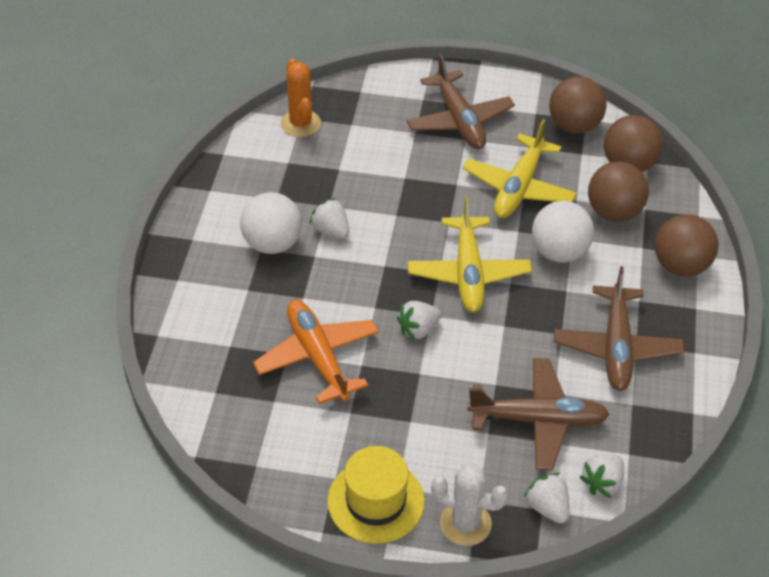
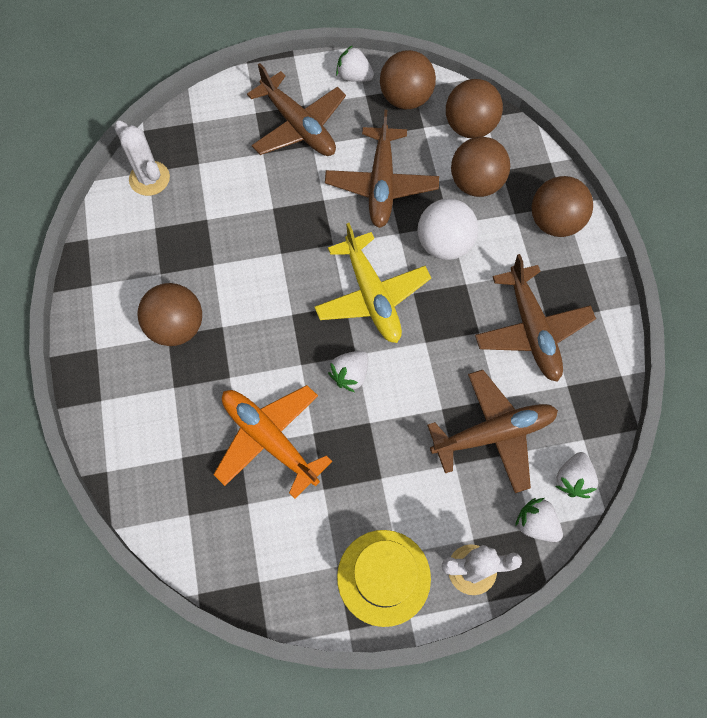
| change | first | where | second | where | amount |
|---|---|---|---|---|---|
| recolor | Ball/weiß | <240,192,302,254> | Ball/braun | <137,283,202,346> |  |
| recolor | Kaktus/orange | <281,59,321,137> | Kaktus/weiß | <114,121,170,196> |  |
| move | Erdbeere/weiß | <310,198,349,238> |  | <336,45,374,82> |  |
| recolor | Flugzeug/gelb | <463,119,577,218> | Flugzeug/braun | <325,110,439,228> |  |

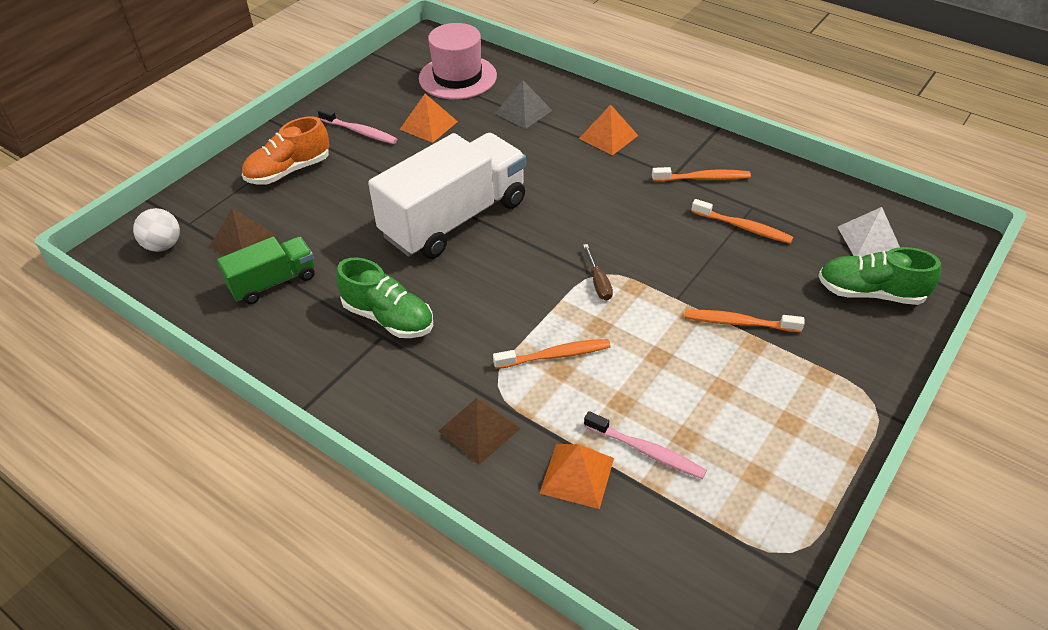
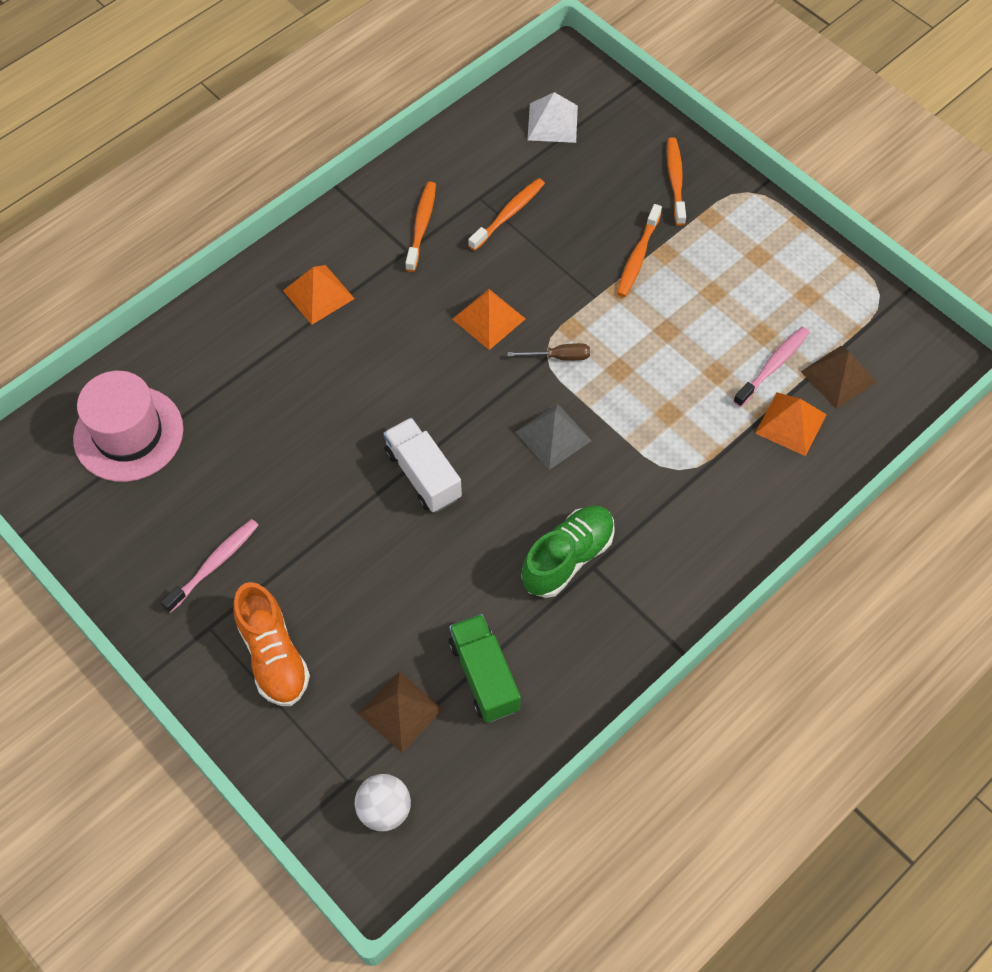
| change | first | where | second | where | amount |
|---|---|---|---|---|---|
| resize | Lastwagen/weiß | <368,133,526,259> |  | <383,418,462,512> | x0.53 |
| move | Pyramide/orange | <399,94,458,143> |  | <452,289,526,350> |  |
| move | Pyramide/braun | <439,397,521,465> |  | <801,346,877,409> |  |
| move | Zahnbürste/orange | <493,339,611,369> |  | <667,137,686,226> |  |
| move | Pyramide/grau | <495,80,553,129> |  | <515,404,592,470> |  |
| delete | Schuh/grün | <818,247,941,305> |  |  |  |

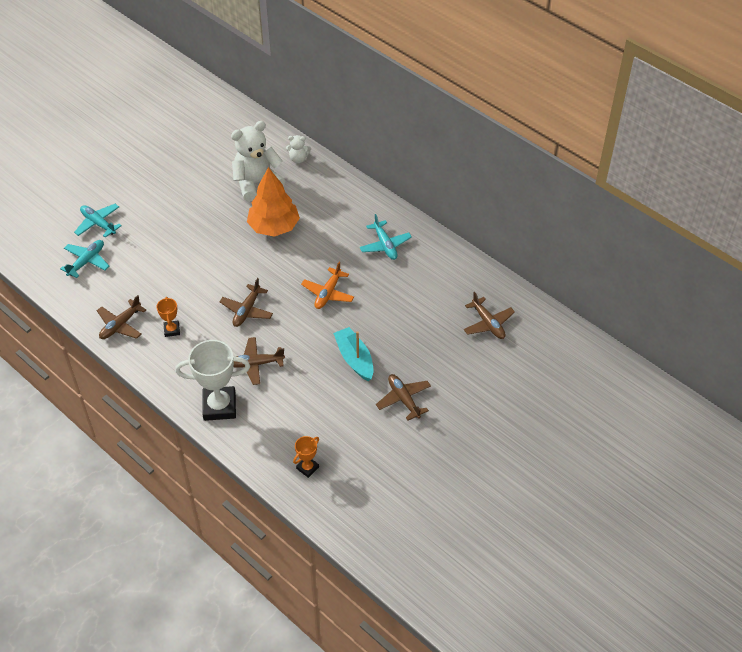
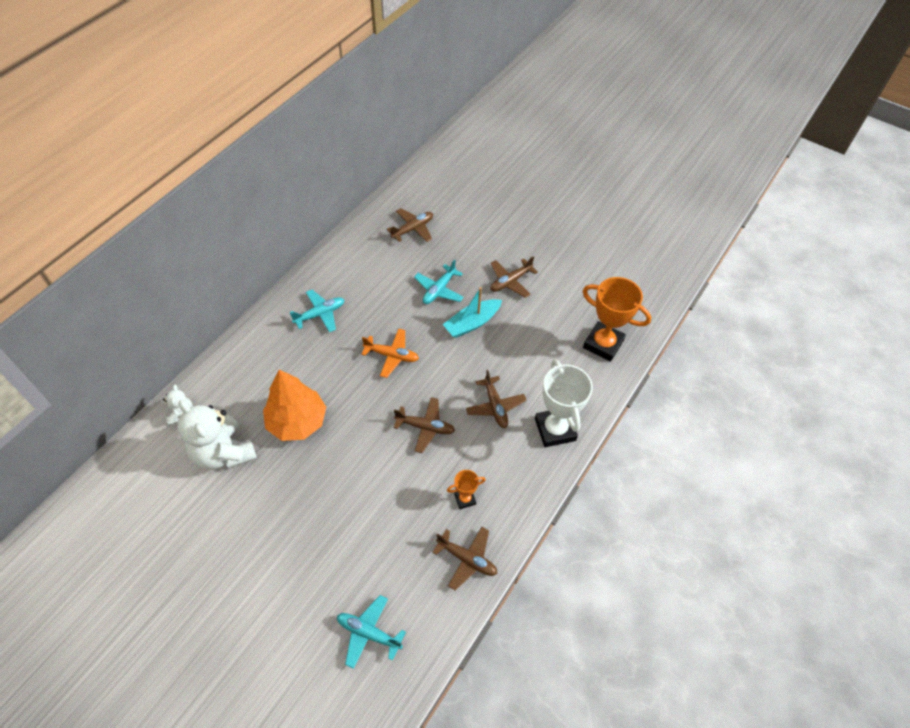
| change | first | where | second | where | amount |
|---|---|---|---|---|---|
| move | Flugzeug/türkis | <74,204,122,238> |  | <414,260,464,304> |  |
| resize | Pokal/orange | <293,436,319,478> |  | <583,277,651,362> | x2.03 |

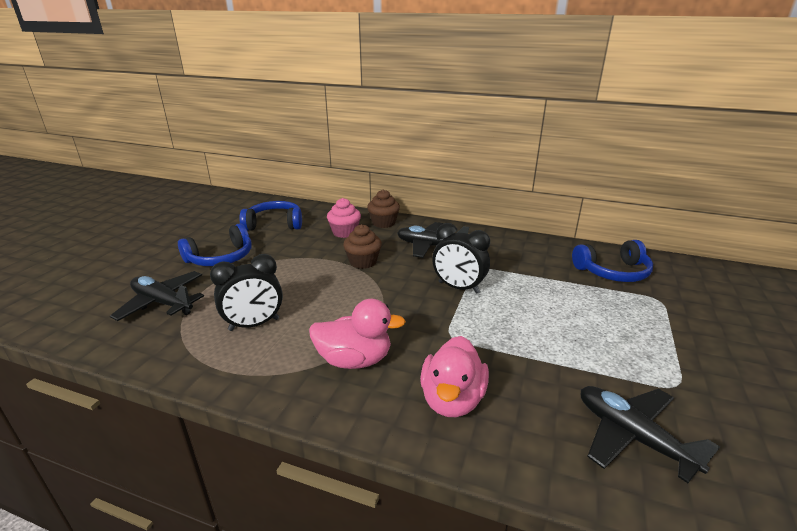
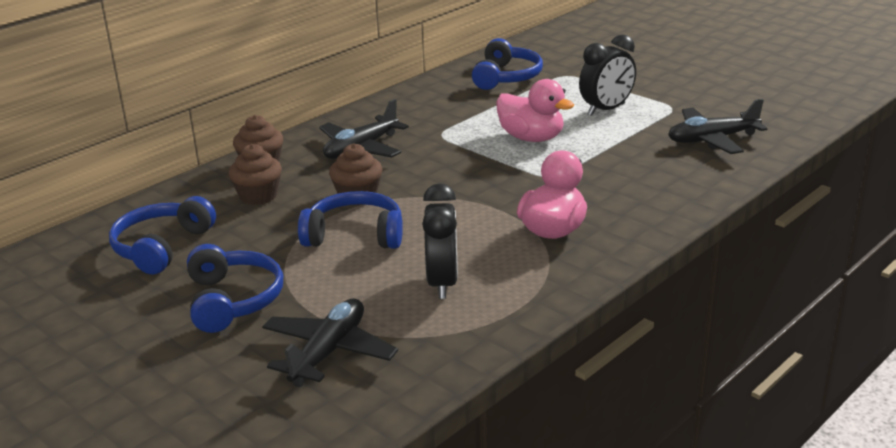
| change | first | where | second | where | amount |
|---|---|---|---|---|---|
| rotate | Flugzeug/schwarz | <110,271,204,321> |  | <262,299,398,387> | 150 degrees clockwise |
| recolor | Muffin/rosa | <327,198,361,238> | Muffin/braun | <228,144,282,205> |  |
| move | Ente/rosa | <420,336,489,417> |  | <496,79,574,142> |  |
| move | Wecker/schwarz | <432,223,490,294> |  | <579,34,636,116> |  |
| insert |  |  | Kopfhörer/blau | <298,191,403,249> |  |

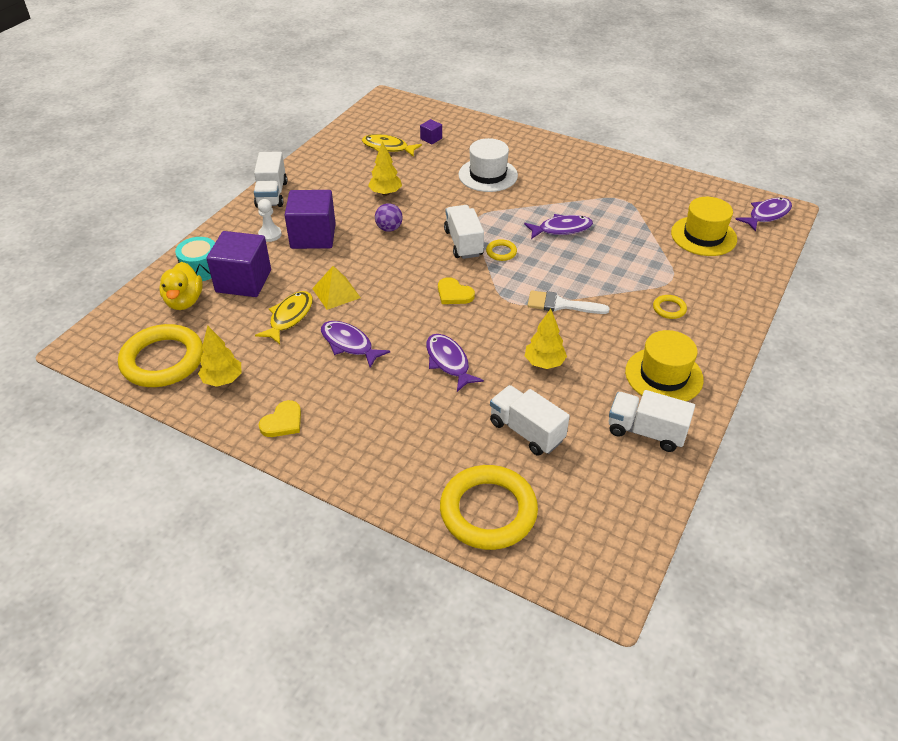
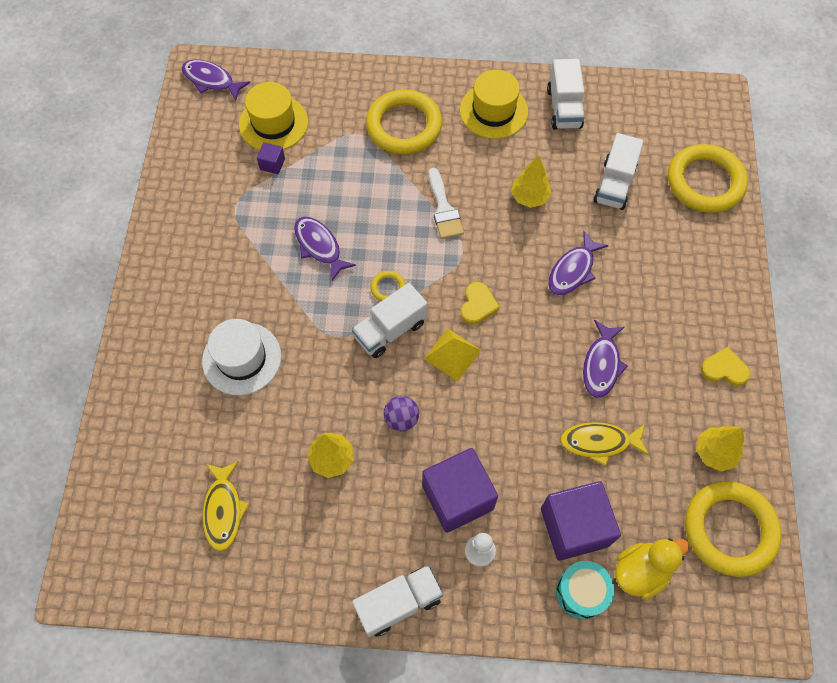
| change | first | where | second | where | amount |
|---|---|---|---|---|---|
| move | Pyramide/gelb | <312,266,361,310> |  | <424,328,481,381> |  |
| move | Kubus/lila | <420,119,442,144> |  | <257,142,285,174> |  |
| resize | Ring/gelb | <653,295,687,319> |  | <366,89,442,155> | x2.34 |

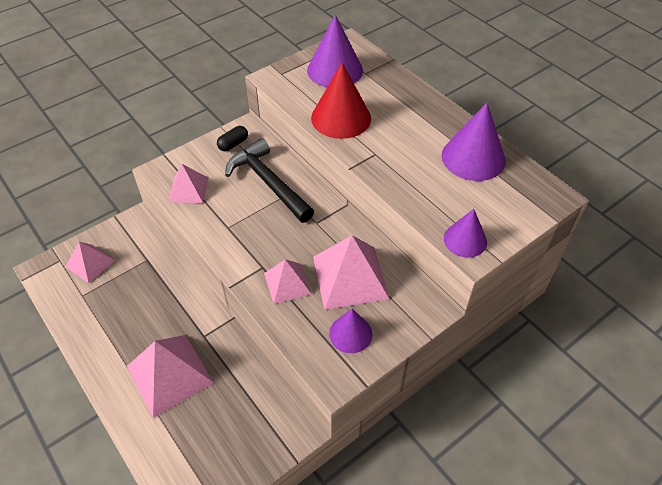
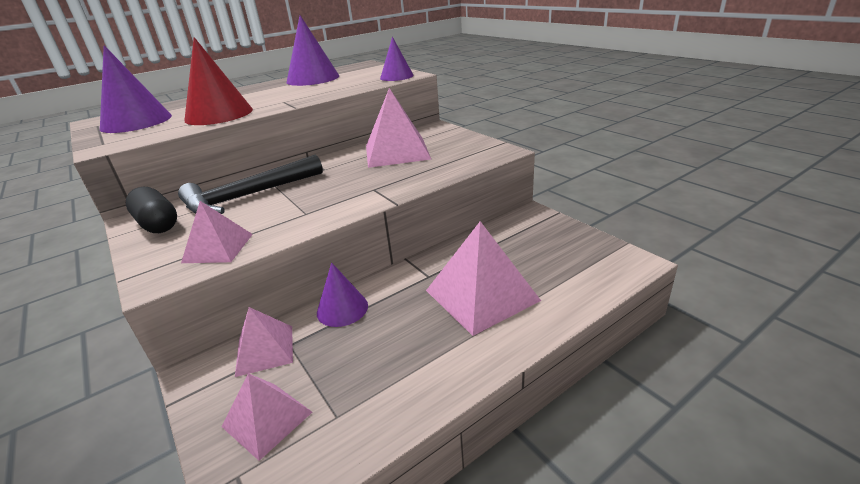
| change | first | where | second | where | amount |
|---|---|---|---|---|---|
| resize | Kapsel/schwarz | <217,126,248,151> |  | <126,186,177,233> | x1.51 |
| move | Pyramide/rosa | <264,259,312,304> |  | <235,307,293,377> |  |
| move | Kegel/lila | <329,309,372,353> |  | <317,262,368,327> |  |

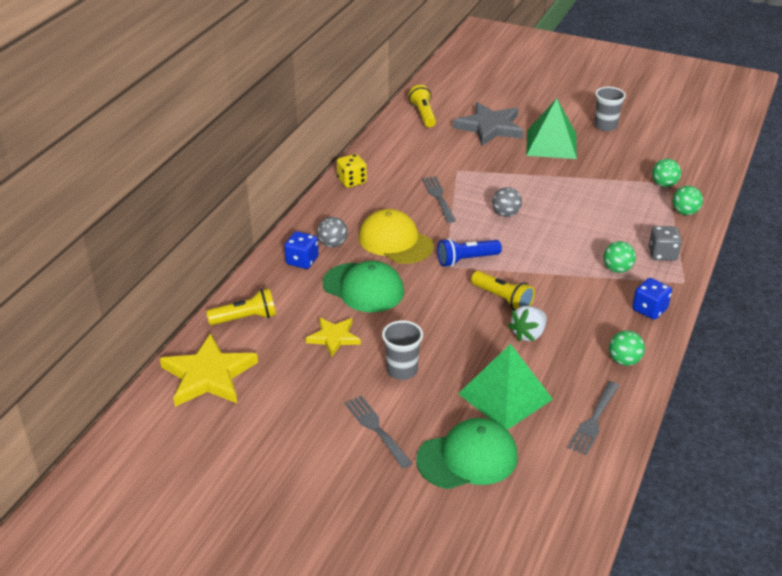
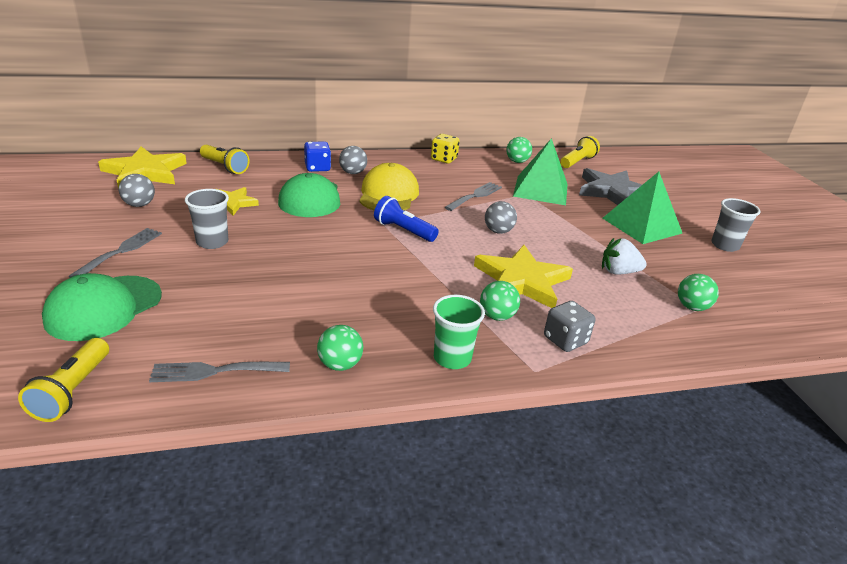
| change | first | where | second | where | amount |
|---|---|---|---|---|---|
| rotate | Kappe/grün | <416,418,518,489> |  | <42,273,162,341> | 90 degrees clockwise |
| move | Pyramide/grün | <458,344,553,430> |  | <513,138,568,205> |  |
| move | Taschenlampe/gelb | <471,271,535,311> |  | <18,338,109,422> |  |
| move | Erdbeere/weiß | <508,306,547,341> |  | <602,238,647,275> |  |
| replace | Spielwürfel/blau | <632,278,672,319> | Becher/grün | <433,295,485,369> |  |
| move | Ball/grün | <672,186,703,215> |  | <507,137,532,163> |  |
| insert |  |  | Ball/grau | <119,174,155,207> |  |
| insert |  |  | Stern/gelb | <474,245,573,308> |  |

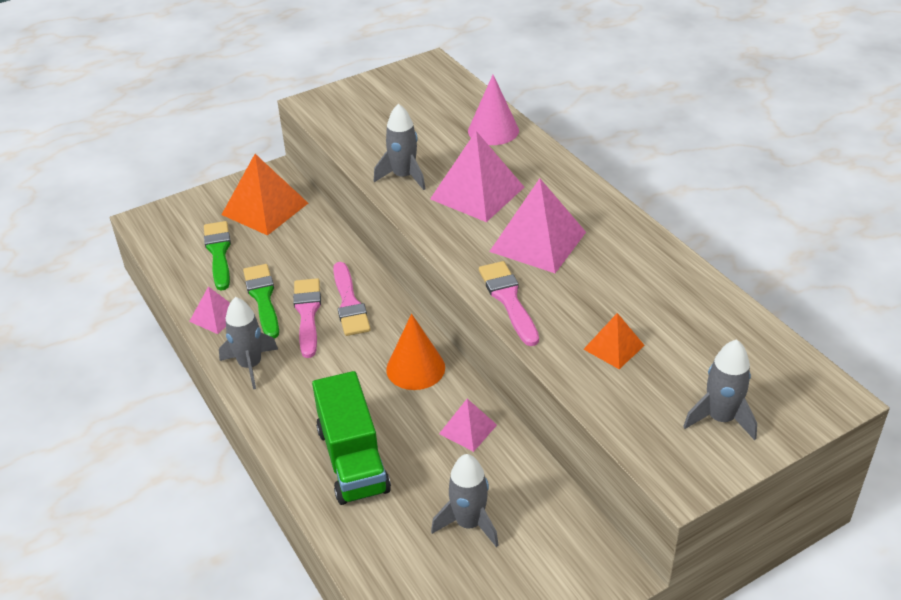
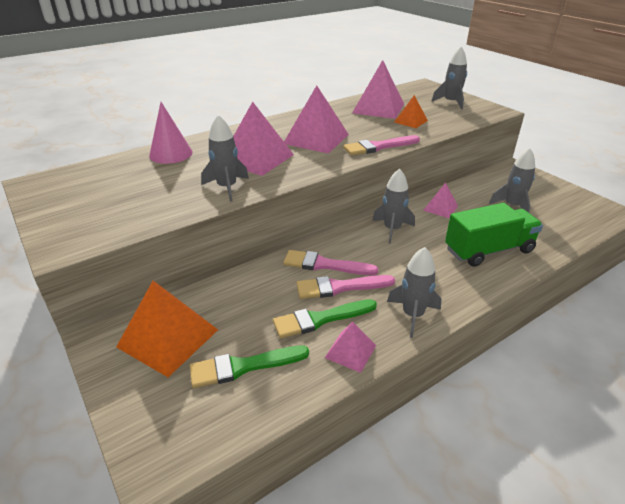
| change | first | where | second | where | amount |
|---|---|---|---|---|---|
| rotate | Pinsel/rosa | <333,262,371,336> |  | <283,250,378,275> | 150 degrees counterclockwise |
| replace | Kegel/orange | <386,314,445,390> | Rakete/grau | <372,169,415,244> |  |
| insert |  |  | Pyramide/rosa | <352,60,404,119> |  |

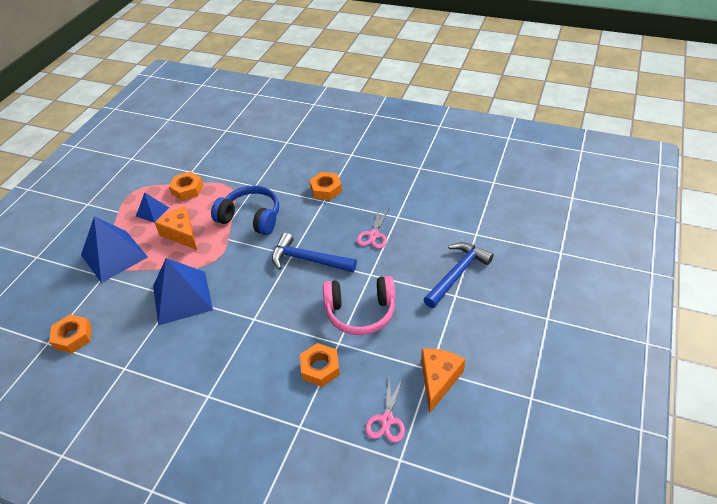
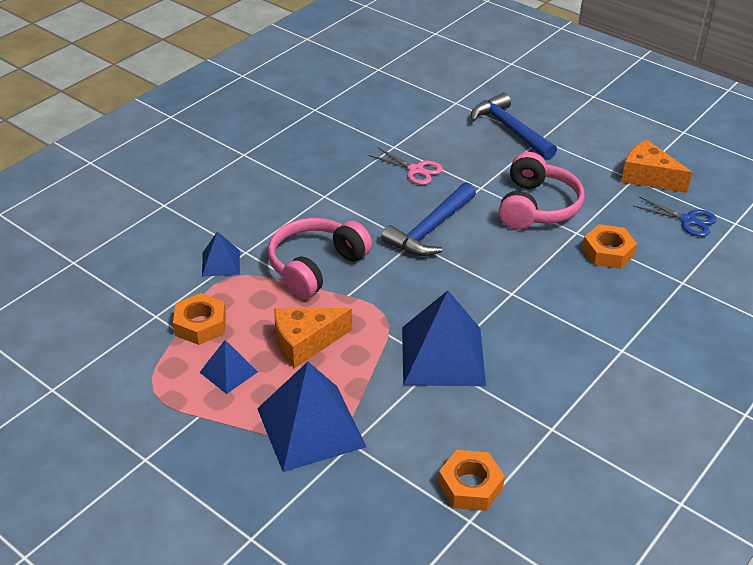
| change | first | where | second | where | amount |
|---|---|---|---|---|---|
| recolor | Kopfhörer/blau | <211,185,279,235> | Kopfhörer/rosa | <268,218,372,299> |  |
| delete | Sechskantmutter/orange | <309,172,342,200> |  |  |  |
| recolor | Schere/rosa | <365,377,405,442> | Schere/blau | <633,197,717,237> |  |
| insert |  |  | Pyramide/blau | <202,231,240,277> |  |

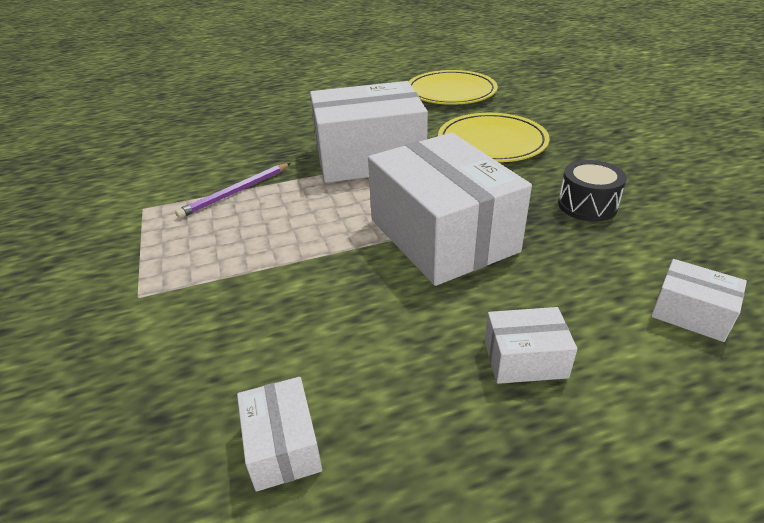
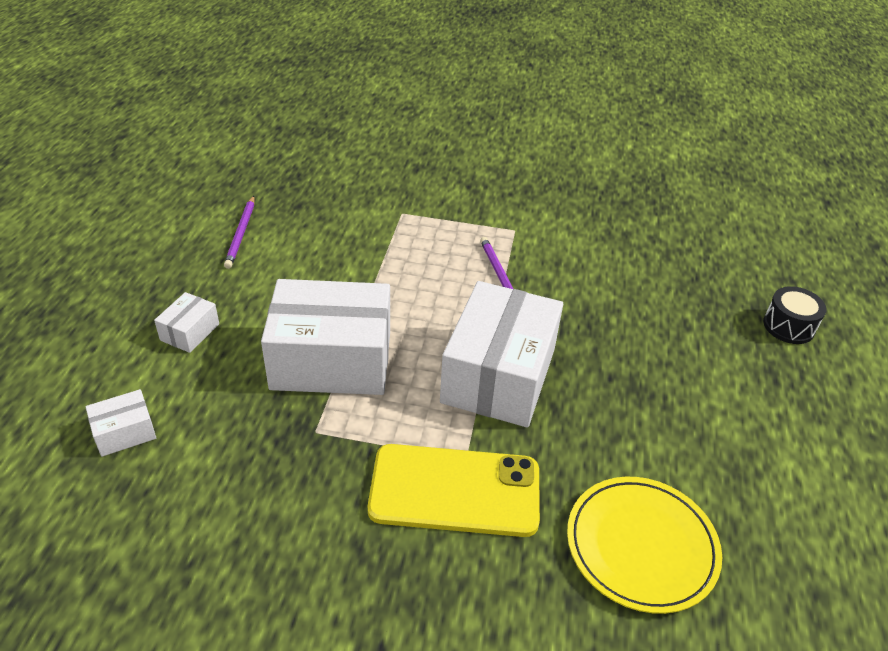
| change | first | where | second | where | amount |
|---|---|---|---|---|---|
| replace | Schachtel/weiß | <237,377,322,492> | Bleistift/lila | <224,196,254,269> |  |
| replace | Teller/gelb | <438,113,550,162> | Handy/gelb | <368,444,540,537> |  |
| move | Trommel/schwarz | <558,160,627,222> |  | <763,286,827,344> |  |

